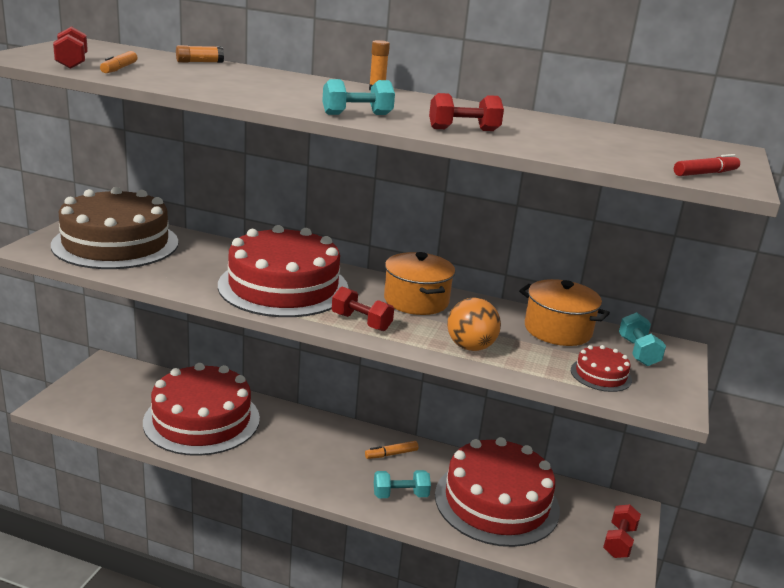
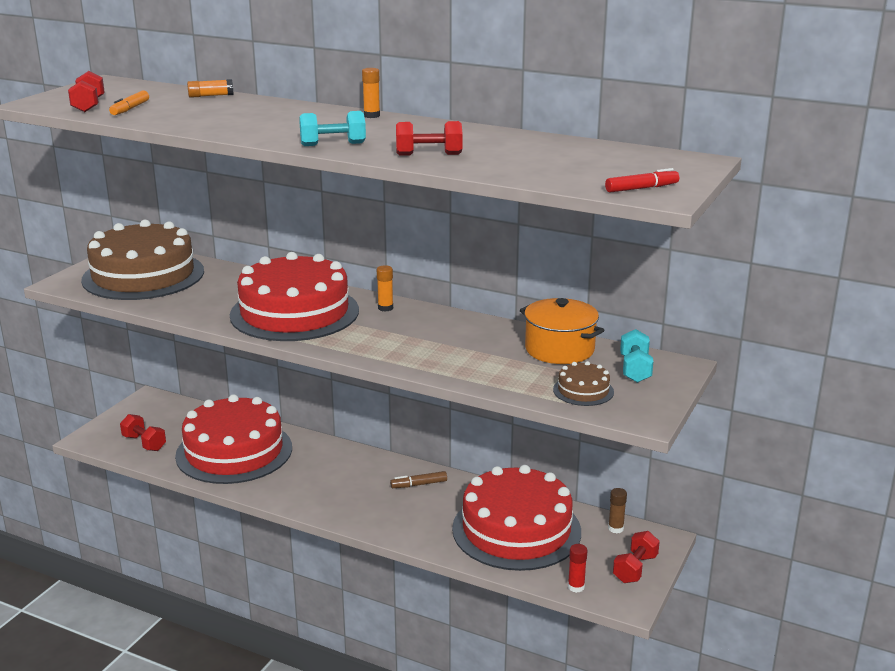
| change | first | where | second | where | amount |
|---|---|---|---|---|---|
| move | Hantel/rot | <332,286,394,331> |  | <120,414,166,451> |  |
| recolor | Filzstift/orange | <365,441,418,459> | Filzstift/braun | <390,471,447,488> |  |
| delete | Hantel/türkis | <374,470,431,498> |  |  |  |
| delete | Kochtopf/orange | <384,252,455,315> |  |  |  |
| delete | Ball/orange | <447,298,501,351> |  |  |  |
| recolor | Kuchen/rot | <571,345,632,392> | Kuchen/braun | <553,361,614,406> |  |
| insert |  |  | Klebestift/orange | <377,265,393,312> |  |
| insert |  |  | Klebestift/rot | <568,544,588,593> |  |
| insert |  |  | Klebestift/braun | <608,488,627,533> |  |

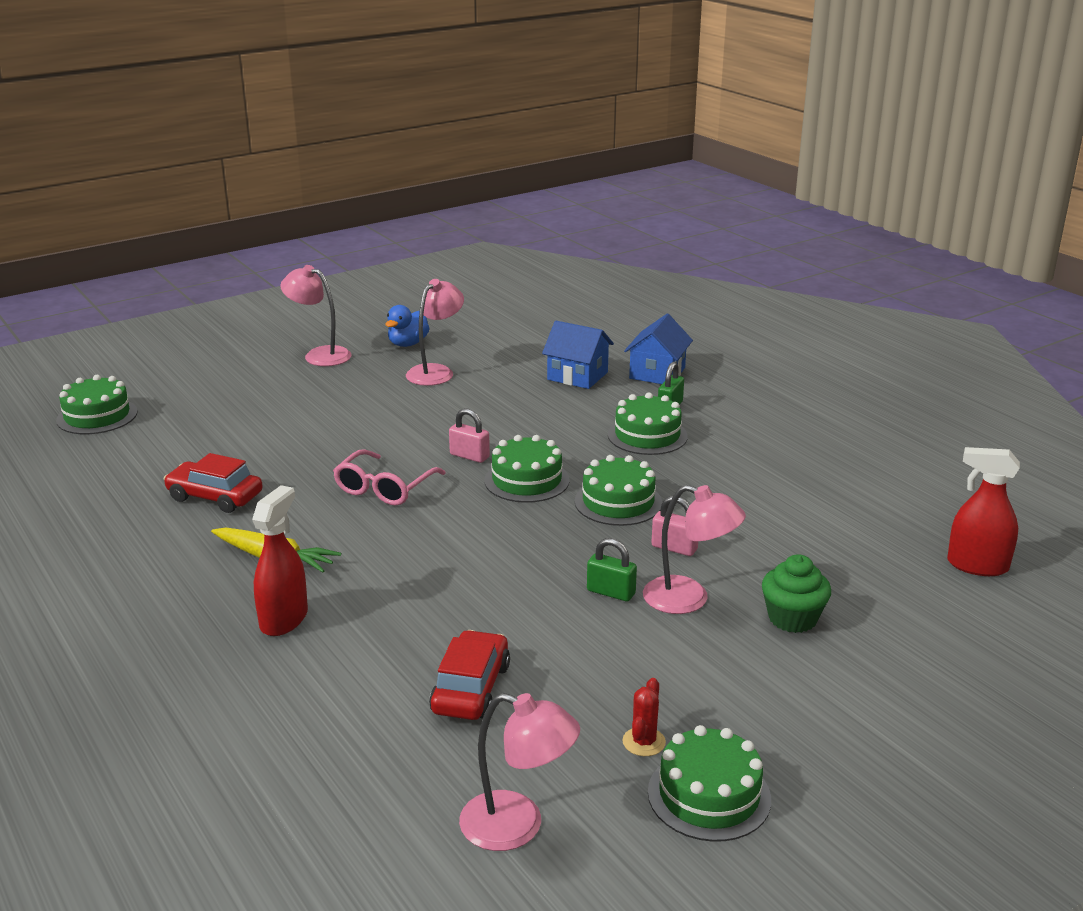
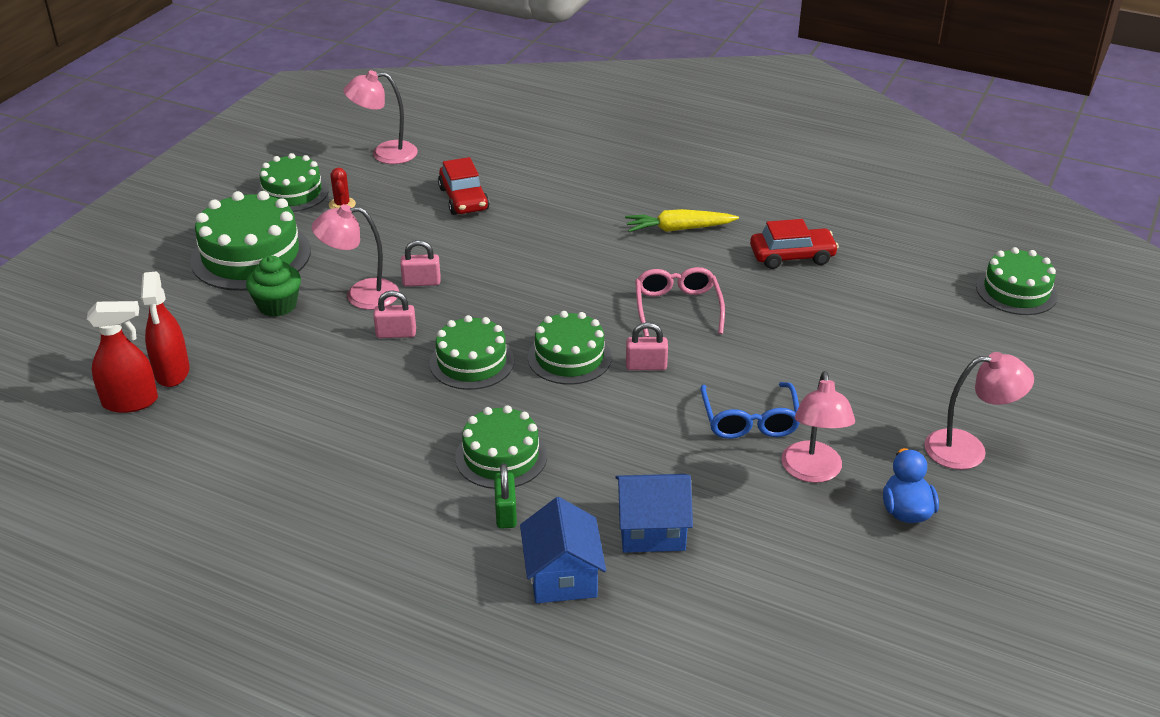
| change | first | where | second | where | amount |
|---|---|---|---|---|---|
| move | Sprühflasche/rot | <252,485,308,636> |  | <141,271,190,387> |  |
| recolor | Vorhängeschloss/grün | <587,538,637,601> | Vorhängeschloss/rosa | <400,240,441,286> |  |
| insert |  |  | Kuchen/grün | <190,191,311,291> |  |
| insert |  |  | Brille/blau | <700,382,800,439> |  |

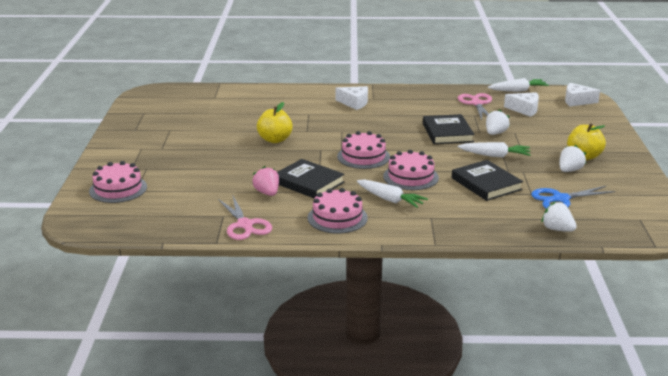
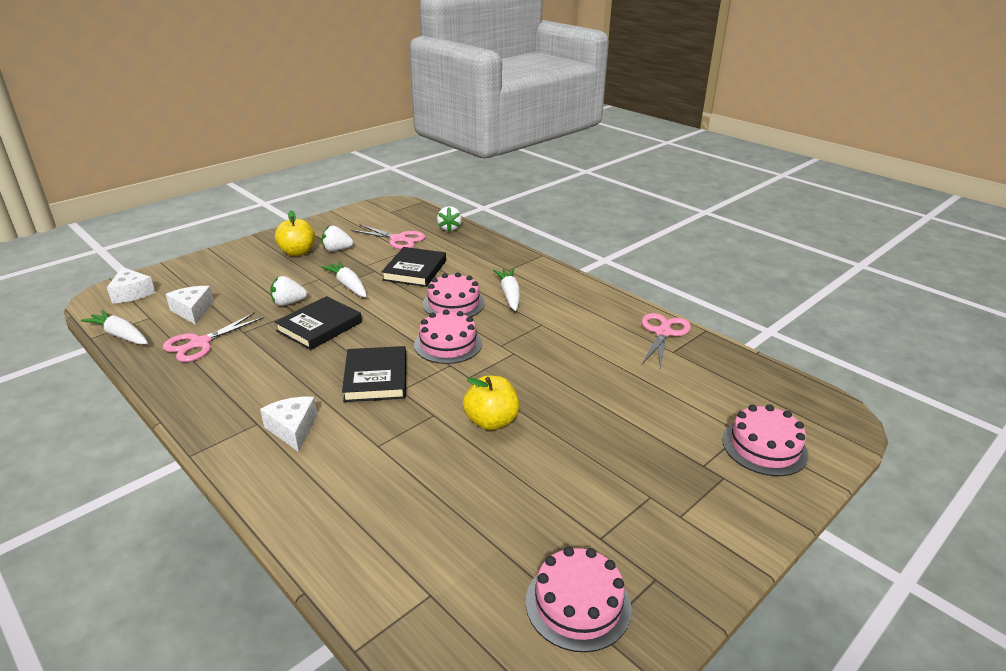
| change | first | where | second | where | amount |
|---|---|---|---|---|---|
| delete | Erdbeere/rosa | <252,166,279,196> |  |  |  |
| move | Buch/schwarz | <277,159,345,198> |  | <342,346,406,402> |  |
| move | Kuchen/rosa | <308,188,368,234> |  | <526,547,632,652> |  |
| recolor | Schere/blau | <531,186,615,209> | Schere/rosa | <351,224,425,249> |  |

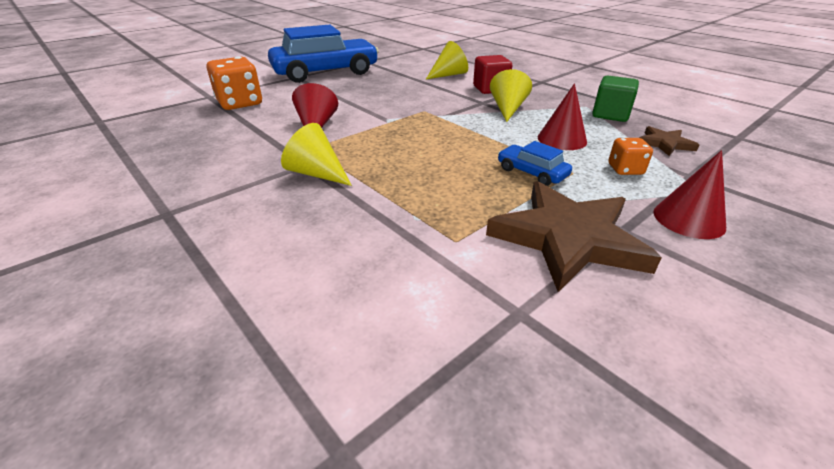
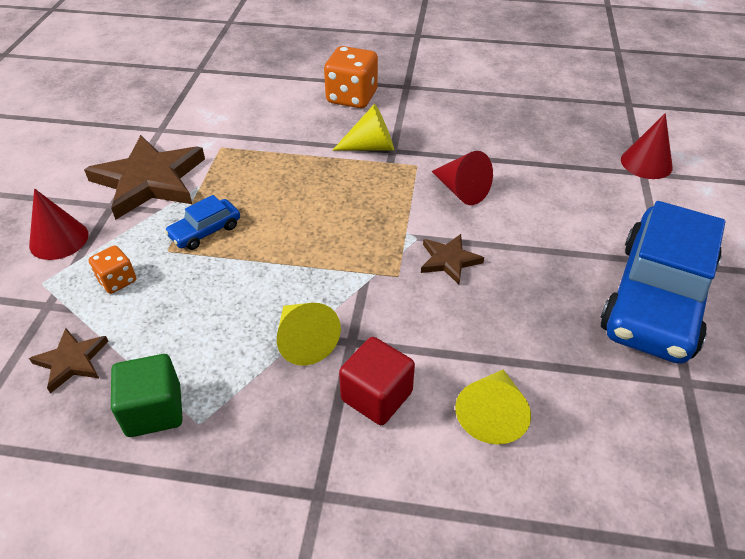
| change | first | where | second | where | amount |
|---|---|---|---|---|---|
| move | Spielwürfel/orange | <207,57,262,110> |  | <324,46,378,108> |  |
| rotate | Auto/blau | <498,141,572,186> |  | <165,195,240,250> | 135 degrees clockwise |
| move | Kegel/rot | <538,83,587,150> |  | <621,113,673,179> |  |
| insert |  |  | Stern/braun | <421,234,484,285> |  |

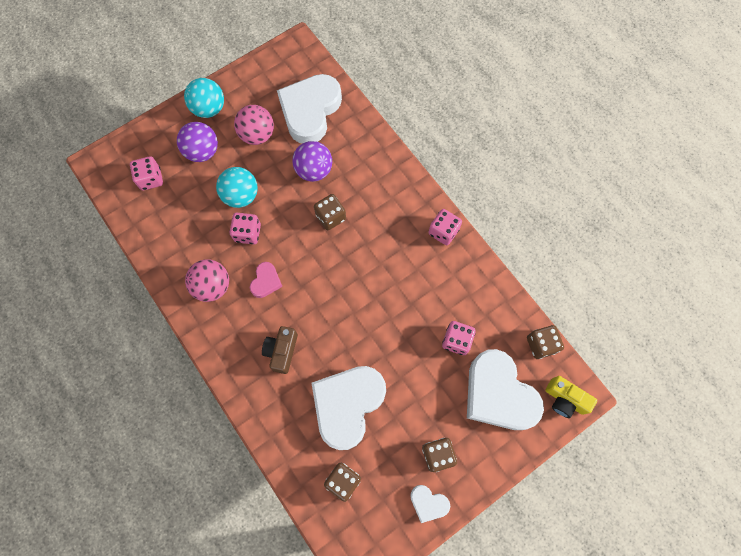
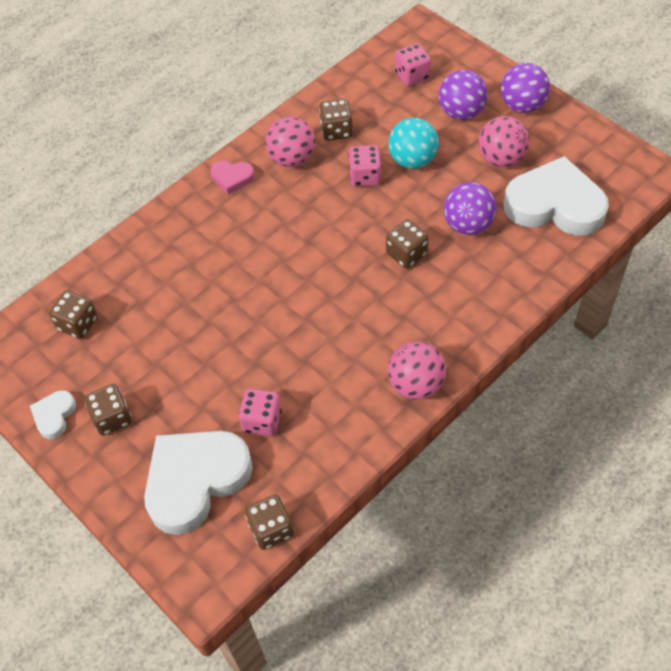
| change | first | where | second | where | amount |
|---|---|---|---|---|---|
| recolor | Ball/türkis | <184,78,224,118> | Ball/lila | <501,63,550,113> |  |
| move | Herz/rosa | <250,262,283,298> |  | <210,160,255,194> |  |
| delete | Kamera/braun | <262,326,298,374> |  |  |  |
| delete | Herz/weiß | <311,366,386,450> |  |  |  |
| replace | Spielwürfel/rosa | <428,209,462,245> | Ball/rosa | <388,342,446,400> |  |
| delete | Kamera/gelb | <545,376,597,418> |  |  |  |
| insert |  |  | Spielwürfel/braun | <319,99,353,141> |  |

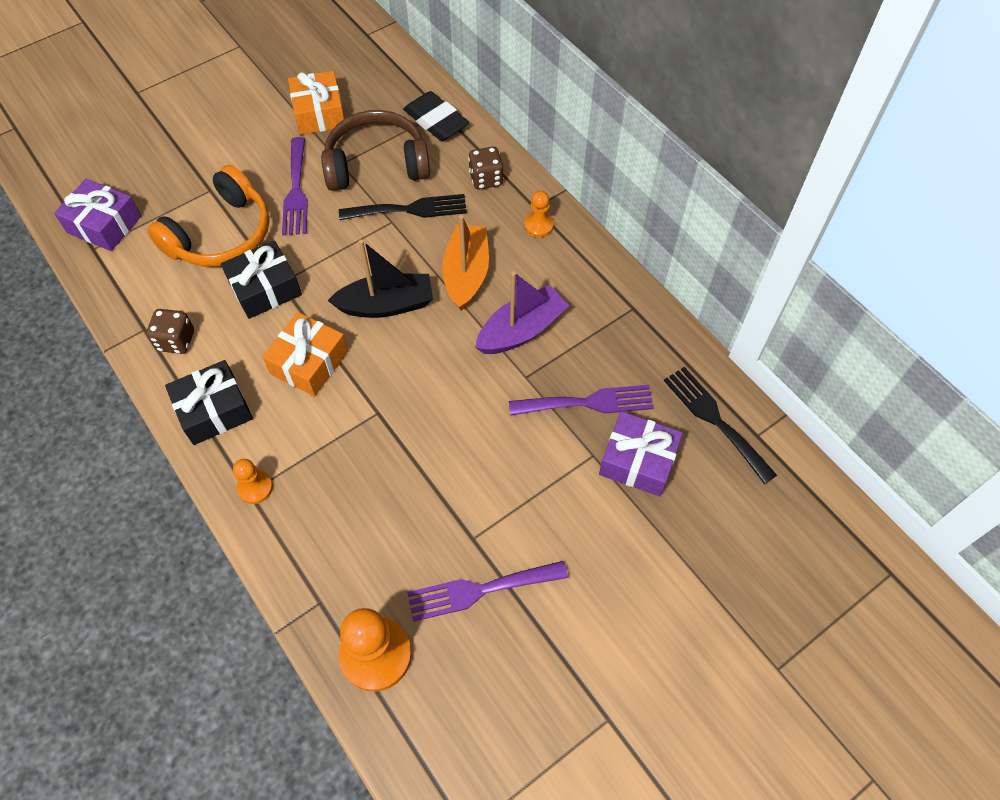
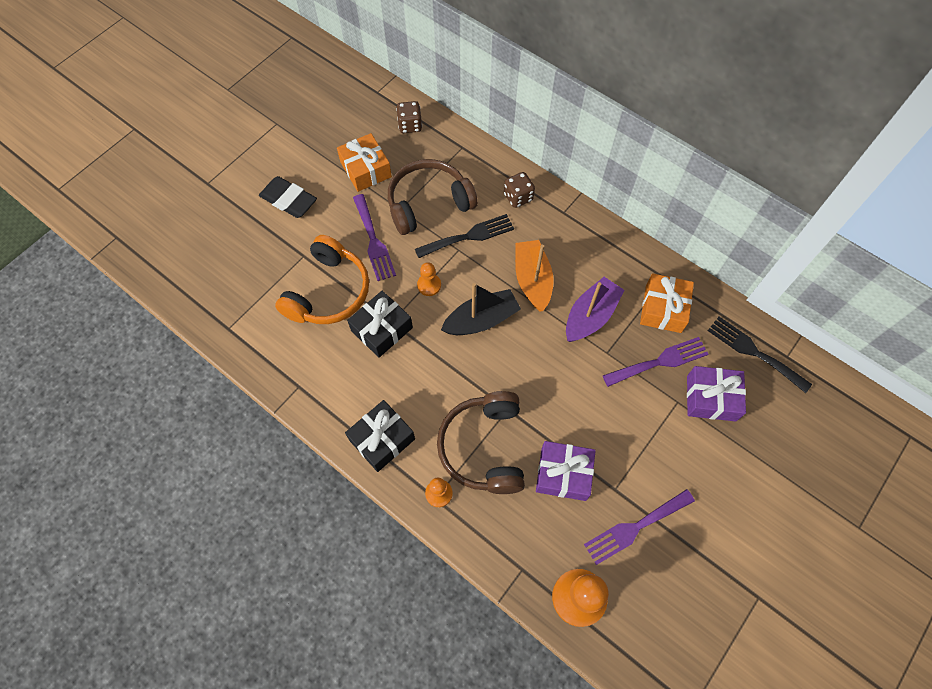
| change | first | where | second | where | amount |
|---|---|---|---|---|---|
| move | Geschenk/lila | <54,179,141,251> |  | <536,441,596,501> |  |
| move | Spielwürfel/braun | <146,309,194,354> |  | <396,101,422,133> |  |
| move | Geschenk/orange | <262,312,348,397> |  | <640,273,694,333> |  |
| move | Radiergummi/schwarz | <403,91,469,141> |  | <259,176,317,218> |  |
| move | Bauer/orange | <524,191,554,237> |  | <417,262,441,296> |  |
| insert |  |  | Kopfhörer/braun | <437,391,525,494> |  |

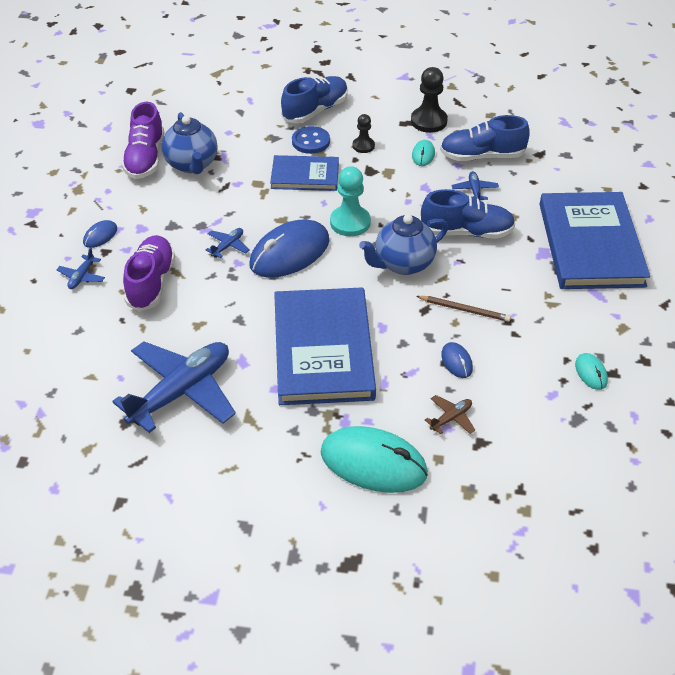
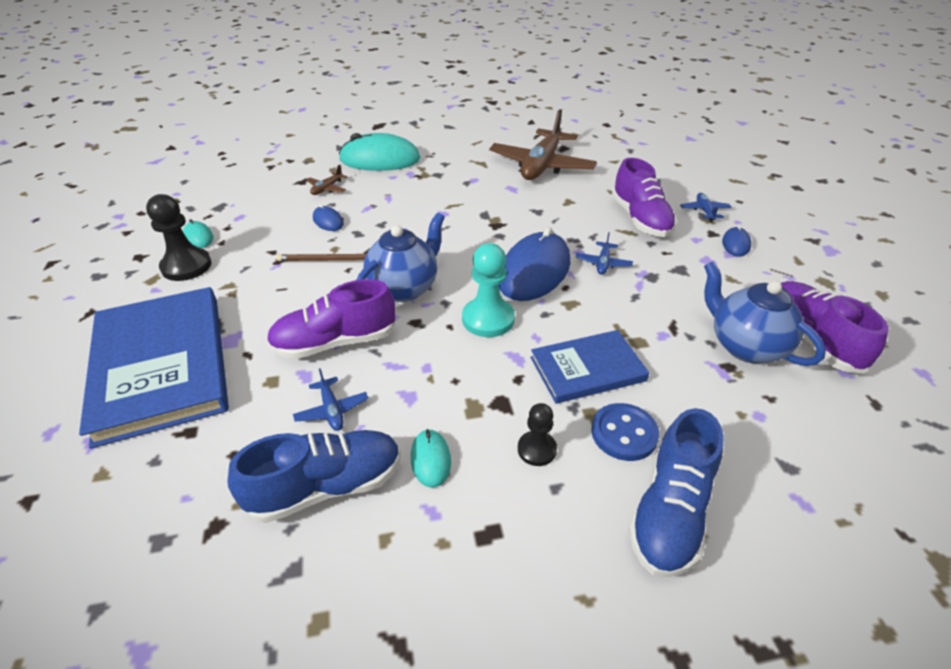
| change | first | where | second | where | amount |
|---|---|---|---|---|---|
| recolor | Flugzeug/blau | <112,341,236,433> | Flugzeug/braun | <489,109,597,180> |  |
| delete | Buch/blau | <274,287,376,405> |  |  |  |
| move | Bauer/schwarz | <411,67,448,133> |  | <146,194,212,281> |  |
| recolor | Schuh/blau | <421,189,515,239> | Schuh/lila | <267,279,396,359> |  |

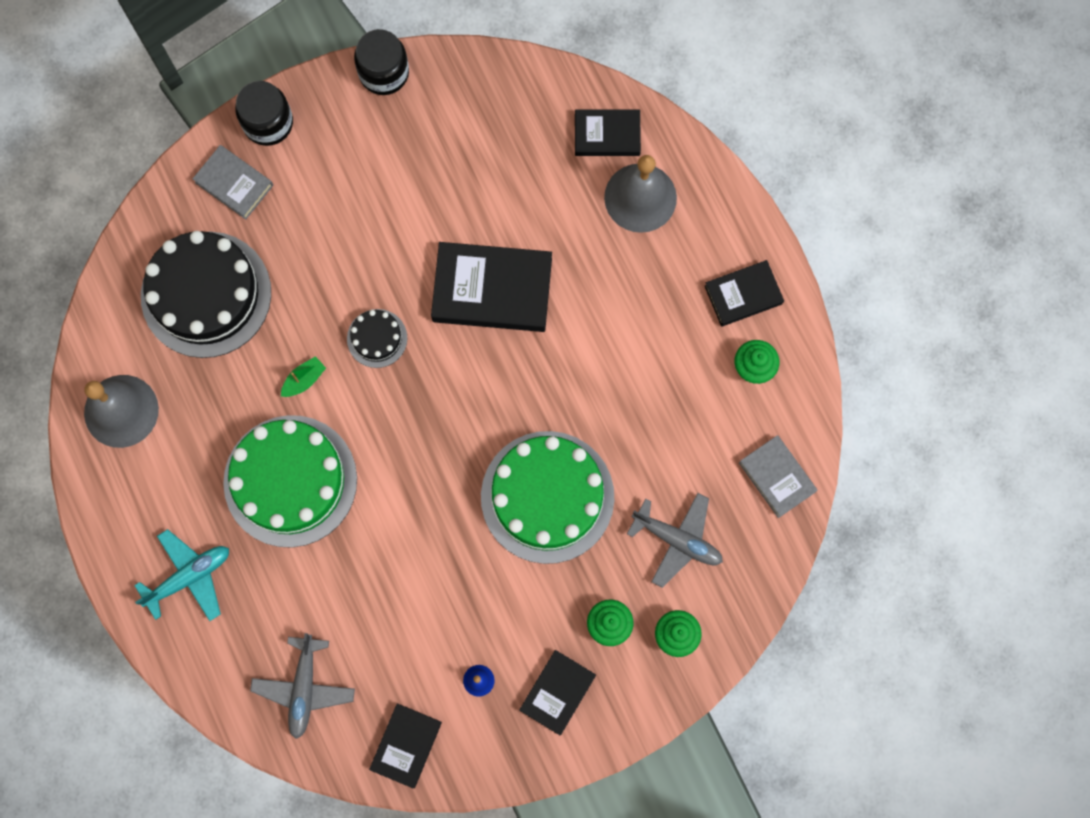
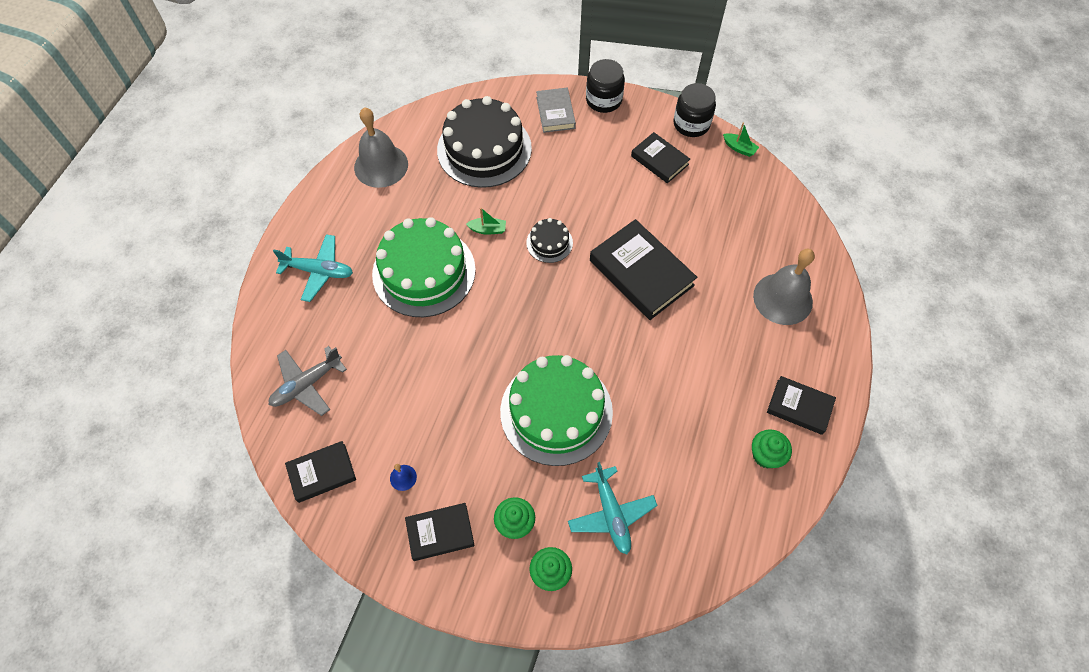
| change | first | where | second | where | amount |
|---|---|---|---|---|---|
| move | Buch/schwarz | <575,109,641,156> |  | <631,132,690,183> |  |
| recolor | Flugzeug/grau | <627,493,723,588> | Flugzeug/türkis | <568,462,658,554> |  |
| delete | Buch/grau | <739,435,818,518> |  |  |  |
| insert |  |  | Boot/grün | <723,122,759,157> |  |

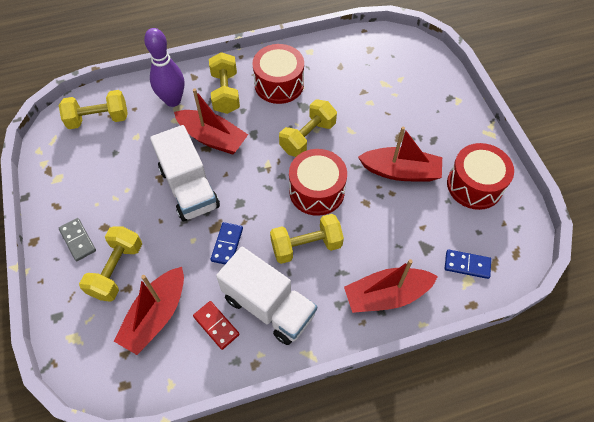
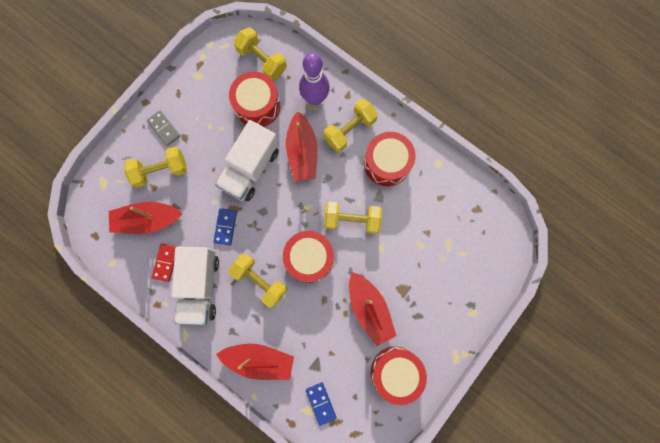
| change | first | where | second | where | amount |
|---|---|---|---|---|---|
| rotate | Dominostein/grau | <59,218,96,261> |  | <147,111,180,146> | 60 degrees counterclockwise |
| rotate | Dominostein/blau | <210,222,243,264> |  | <213,208,237,245> | 60 degrees counterclockwise |
| rotate | Boot/rot | <344,259,438,313> |  | <216,344,294,380> | 150 degrees clockwise |
| insert |  |  | Trommel/rot | <229,71,280,127> |  |

